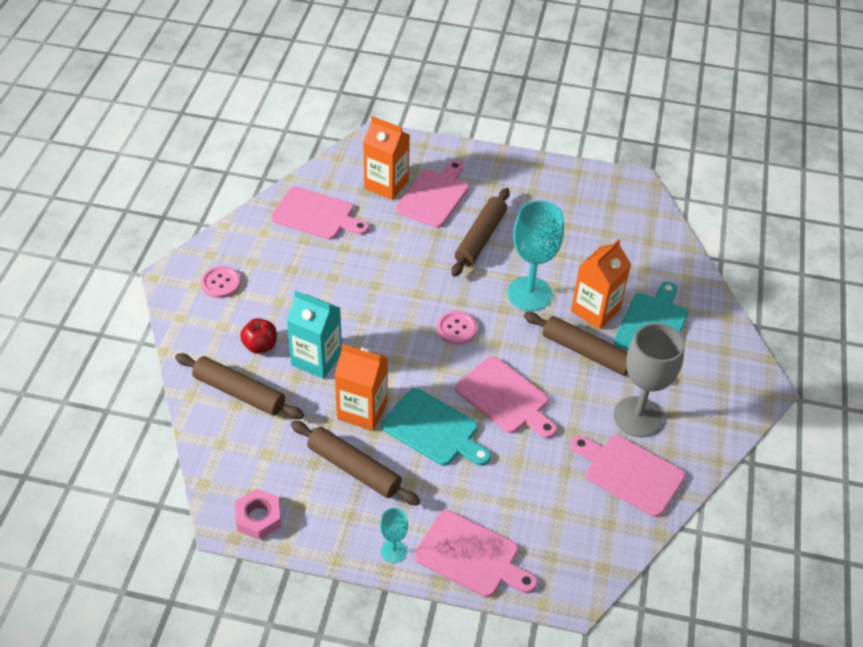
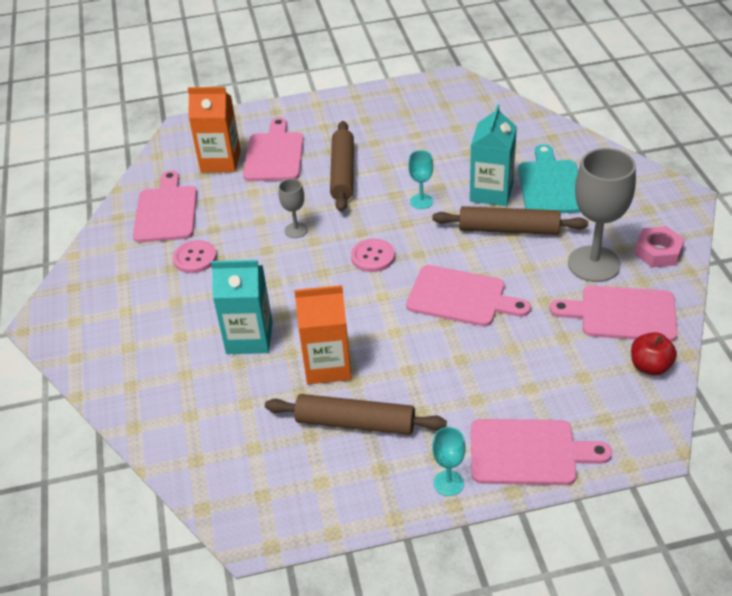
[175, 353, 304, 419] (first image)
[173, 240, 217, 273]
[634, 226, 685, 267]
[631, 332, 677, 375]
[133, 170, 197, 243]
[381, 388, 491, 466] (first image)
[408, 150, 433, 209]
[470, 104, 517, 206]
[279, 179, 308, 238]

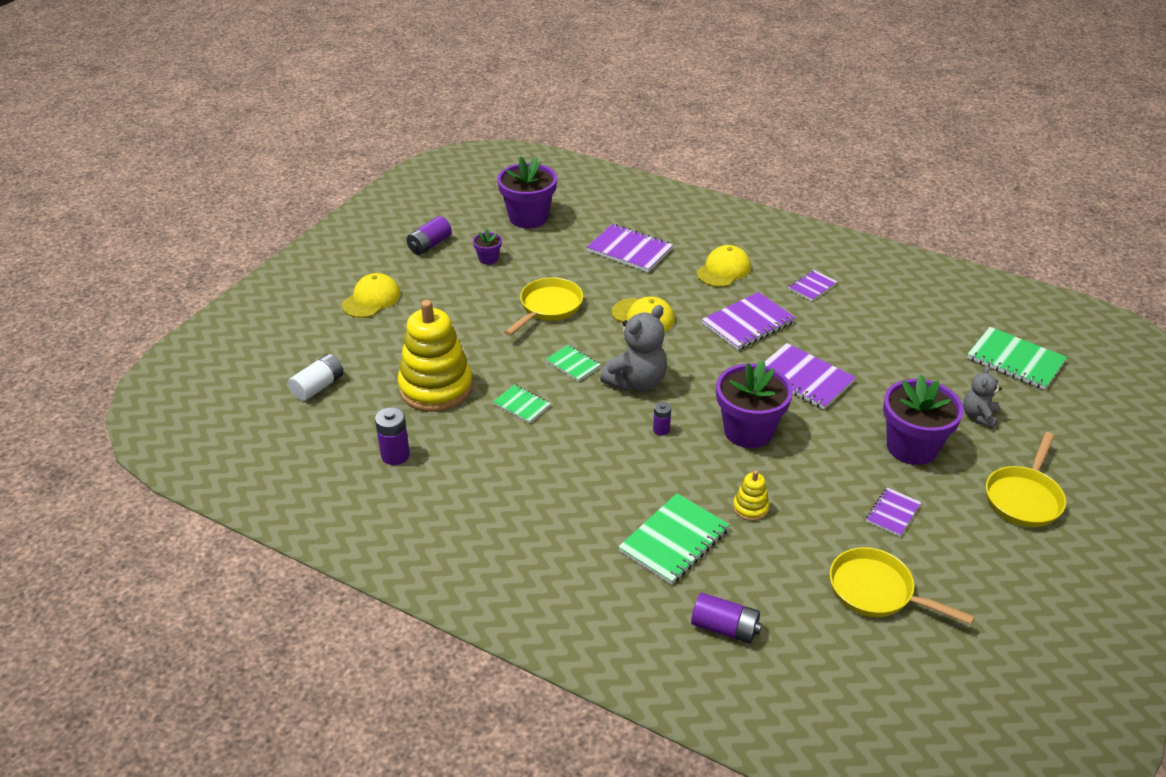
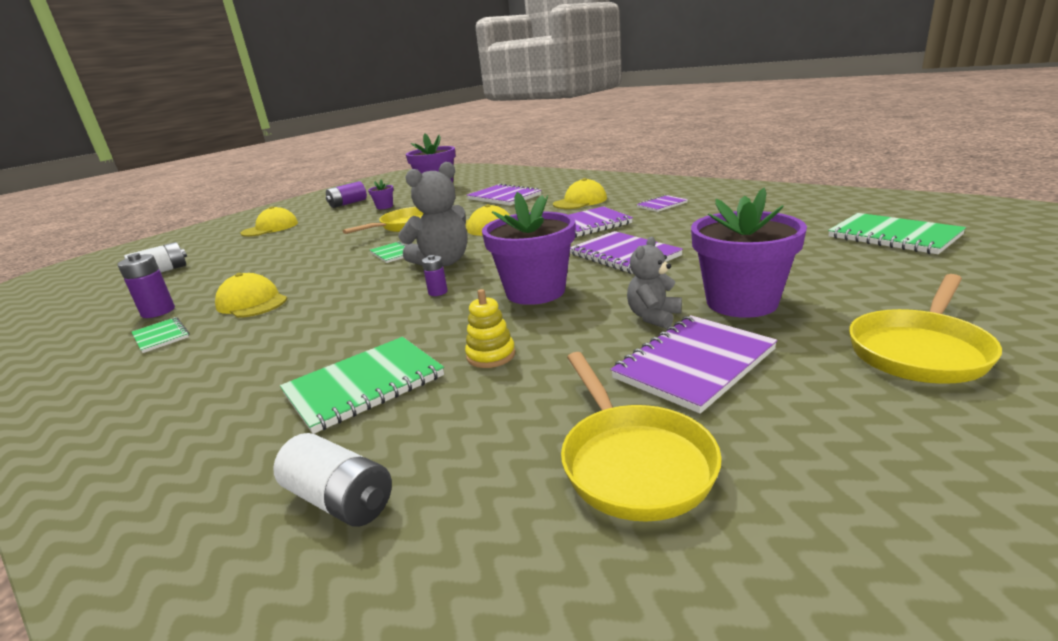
[398, 300, 473, 412] (first image)
[132, 317, 189, 353]
[273, 433, 392, 527]
[561, 352, 722, 522]
[610, 315, 778, 414]
[627, 237, 682, 329]
[215, 273, 287, 318]

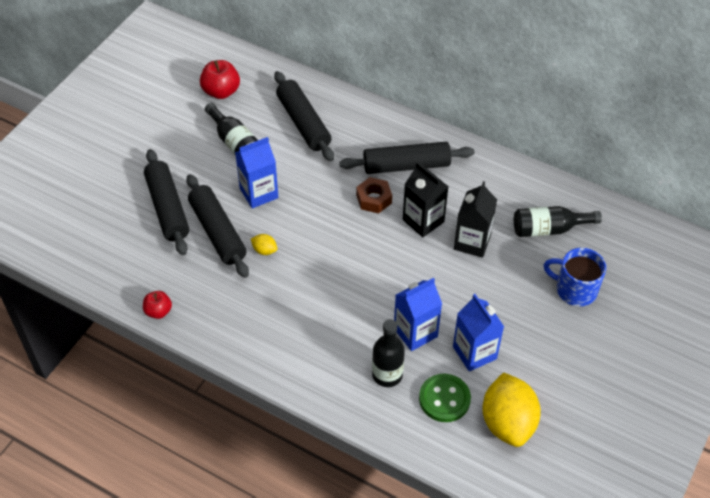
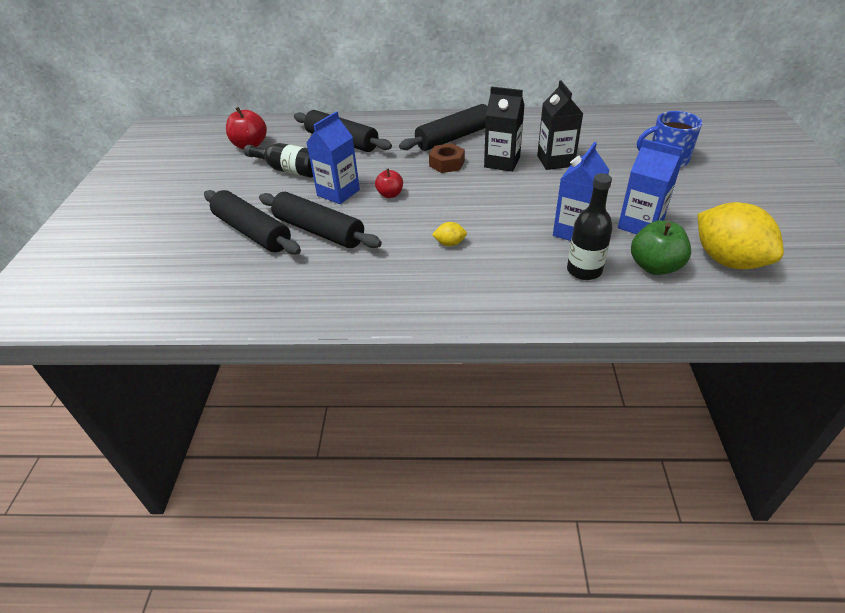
[375, 168, 403, 198]
[432, 222, 467, 246]
[631, 220, 691, 275]
[514, 206, 602, 237] (first image)

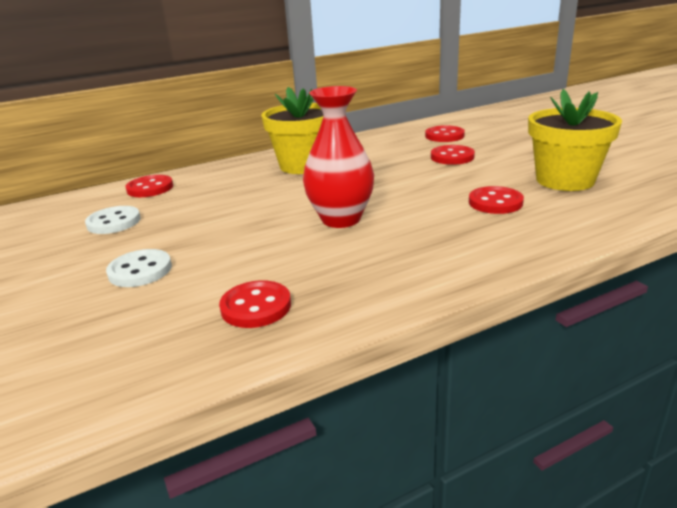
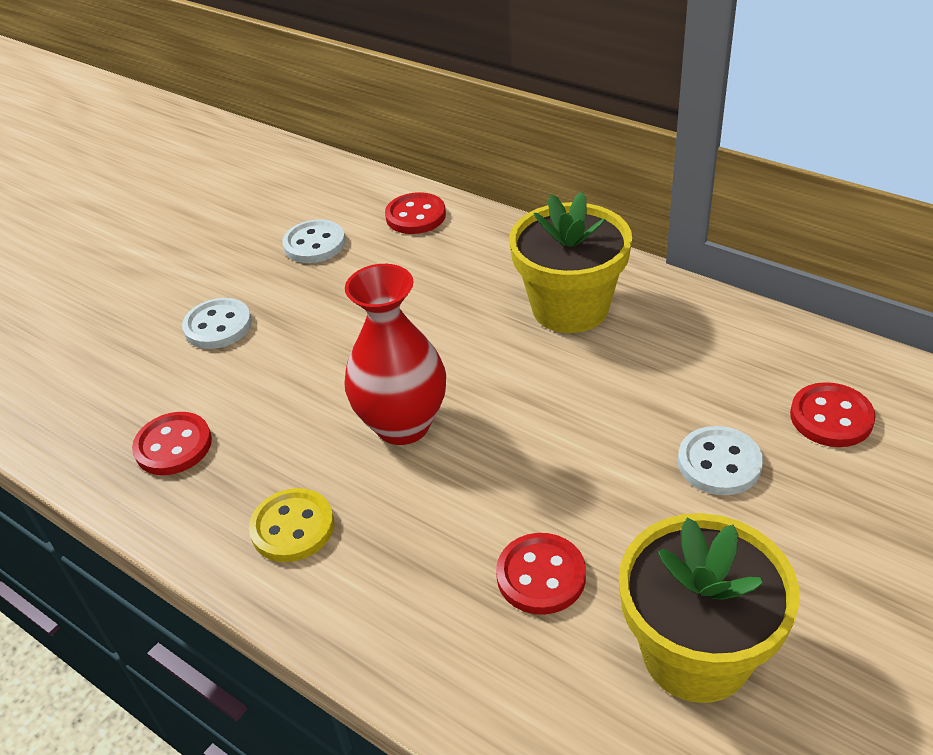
[678, 426, 763, 495]
[249, 488, 334, 562]

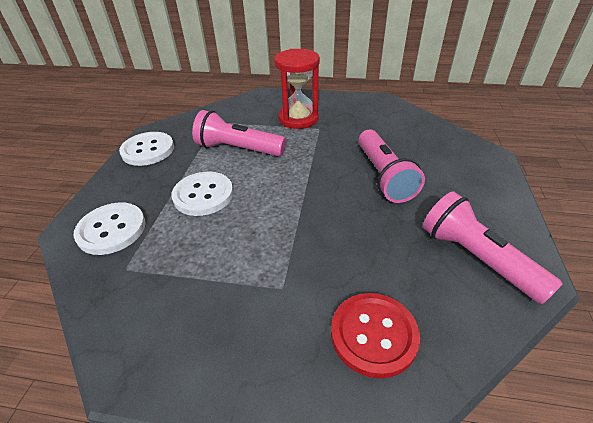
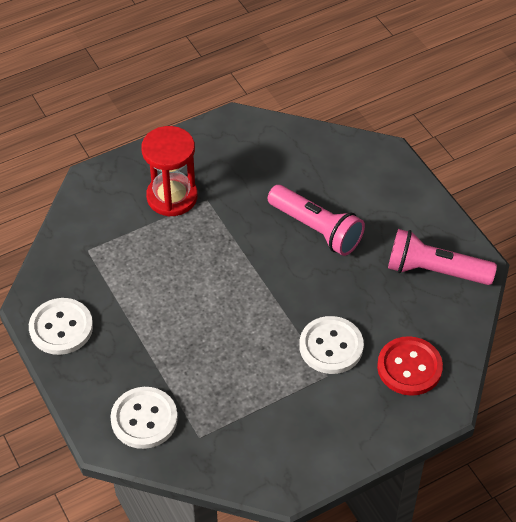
[299, 316, 364, 374]
[192, 110, 286, 156] (first image)

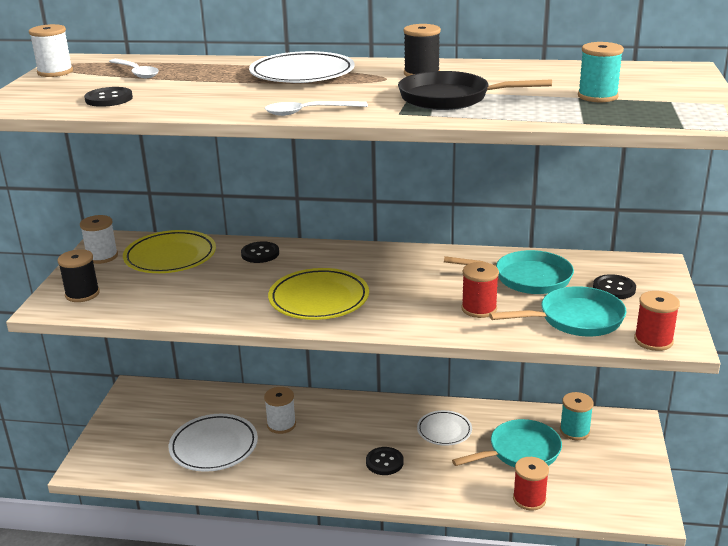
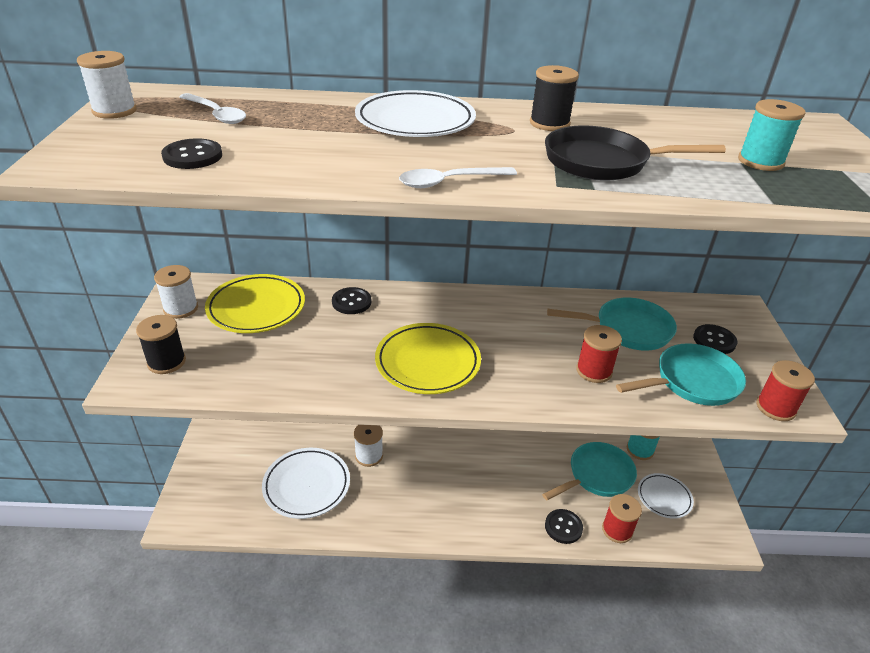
[545, 509, 583, 544]
[638, 473, 694, 519]

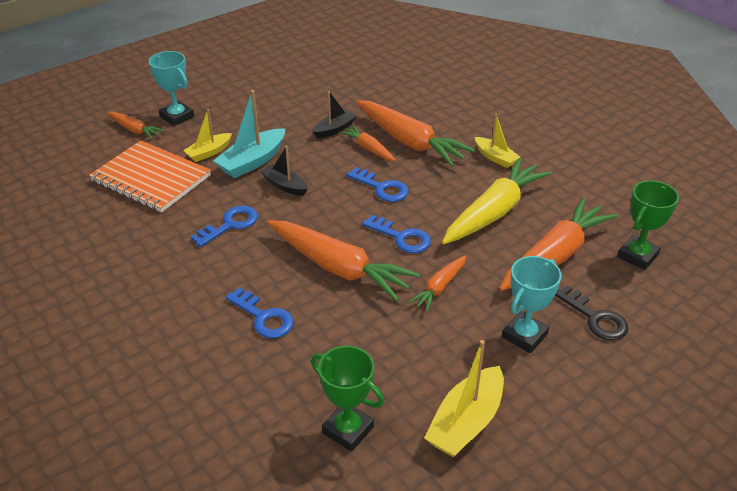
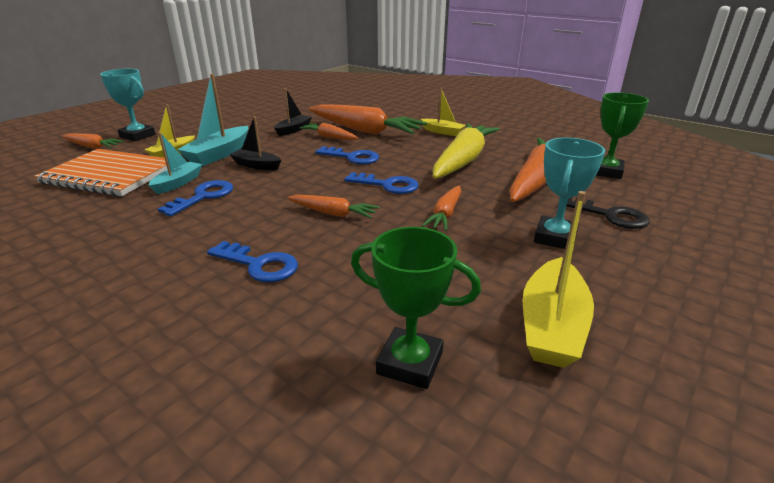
[287, 195, 379, 218]
[148, 132, 202, 194]

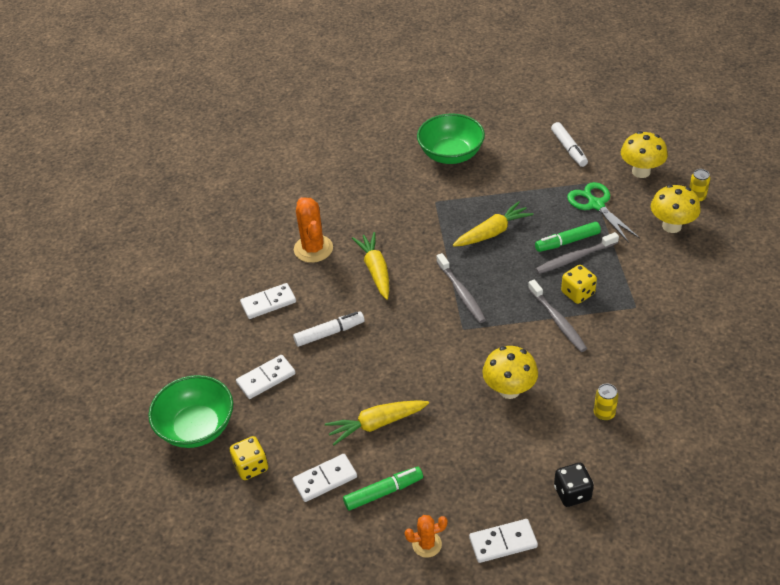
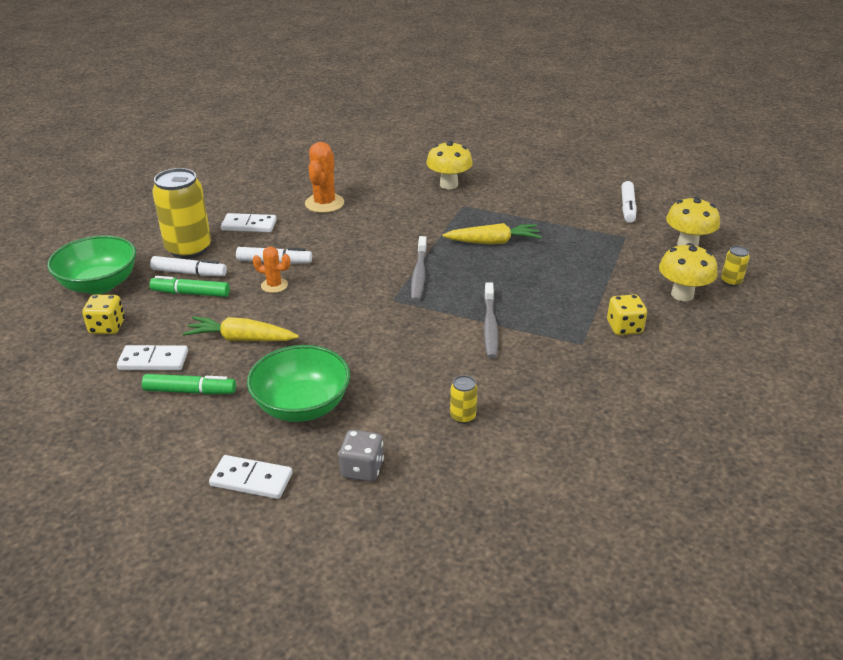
[150, 256, 227, 276]
[352, 232, 389, 300] (first image)
[252, 247, 290, 293]
[247, 345, 350, 422]
[426, 141, 473, 189]
[150, 276, 230, 297]
[536, 232, 619, 274] (first image)
[338, 430, 384, 482]
[607, 294, 647, 335]
[567, 182, 640, 243] (first image)
[152, 168, 211, 259]

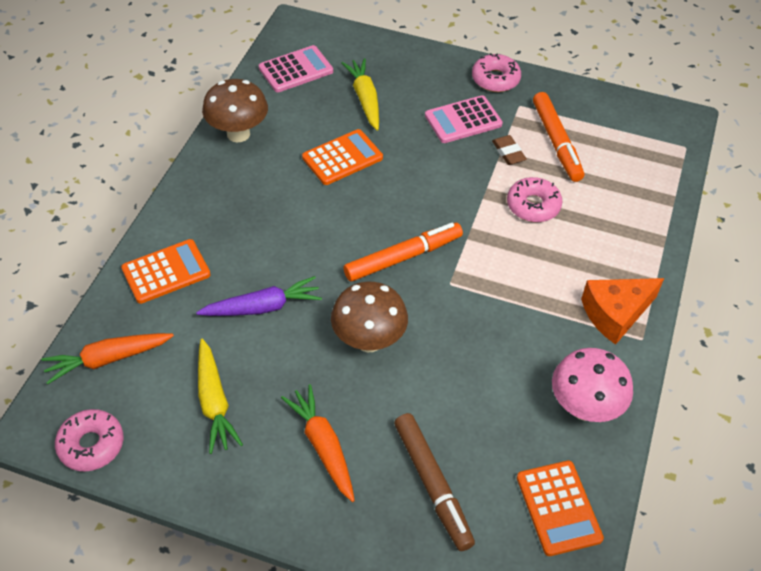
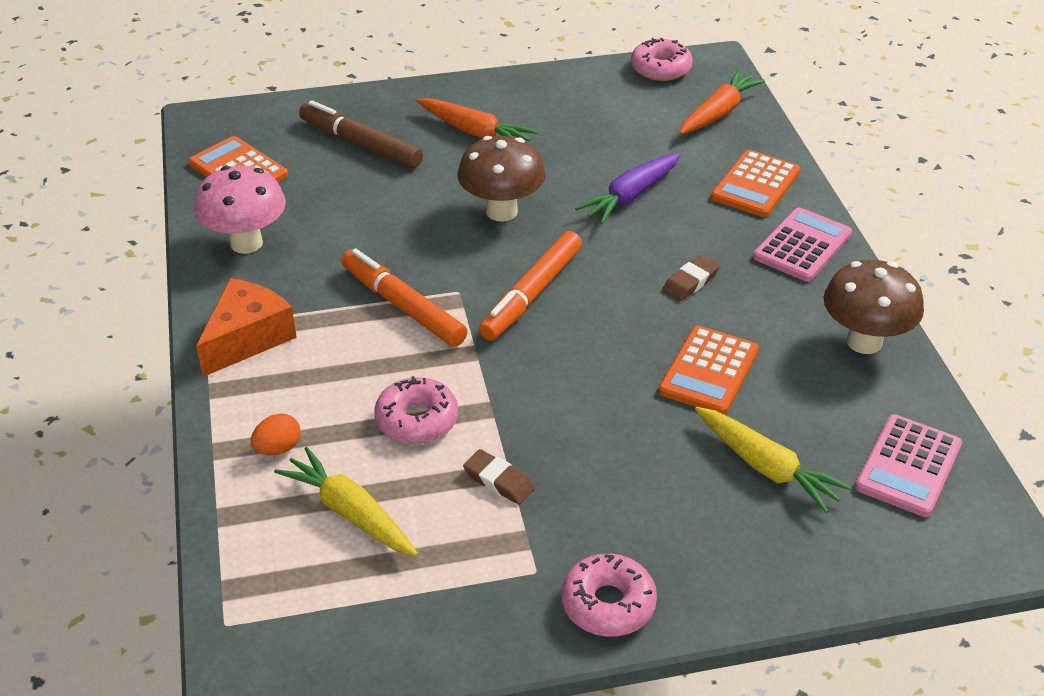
[274, 447, 418, 556]
[753, 207, 852, 282]
[341, 248, 468, 347]
[251, 413, 301, 455]
[663, 255, 720, 301]

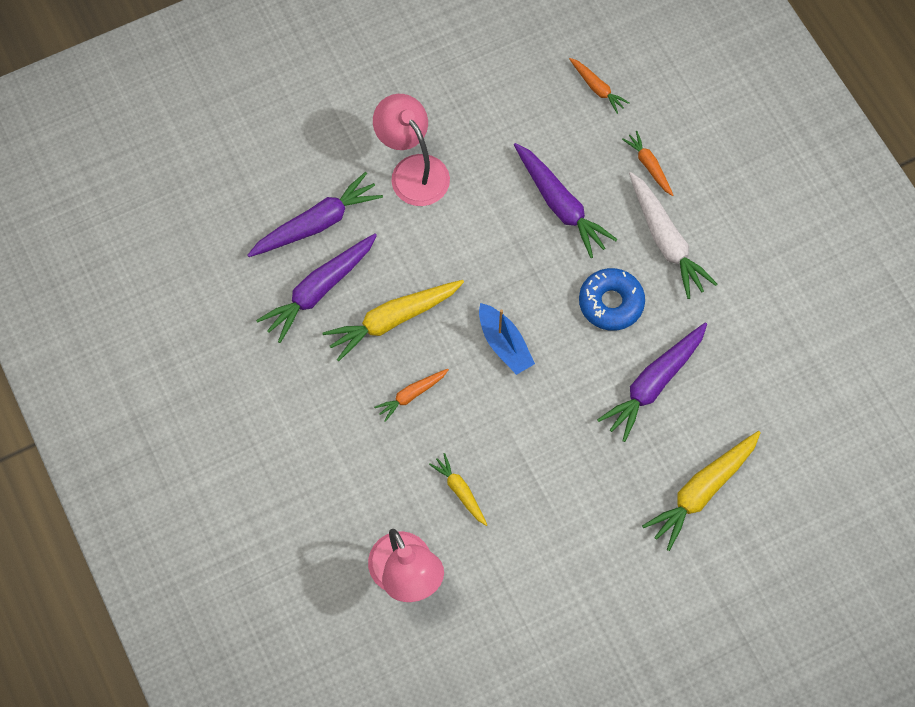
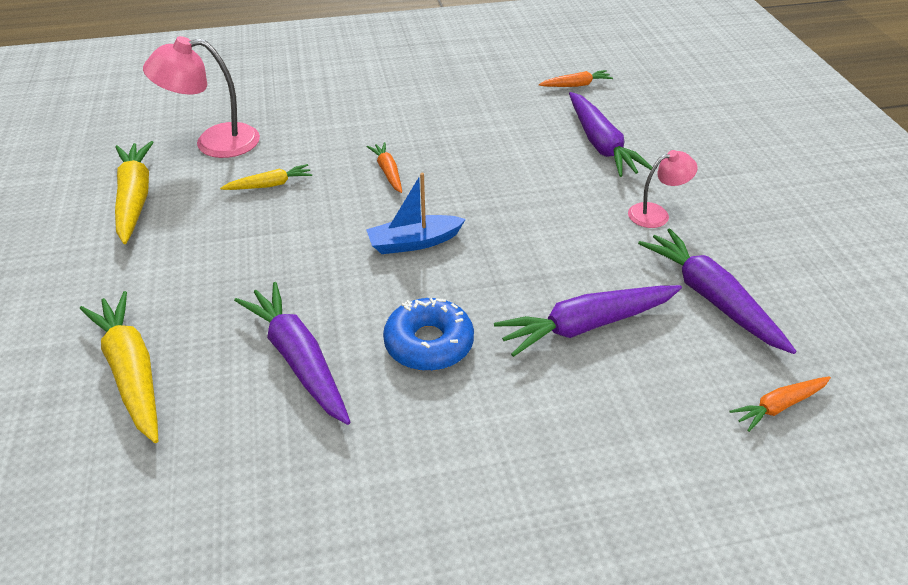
[638, 228, 796, 354]
[115, 141, 154, 244]
[628, 150, 697, 228]
[539, 70, 613, 87]
[629, 172, 717, 299] (first image)

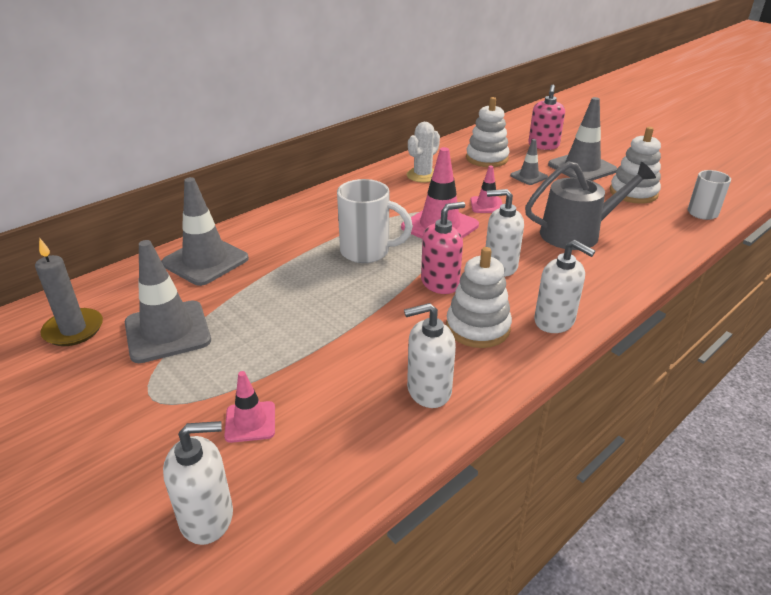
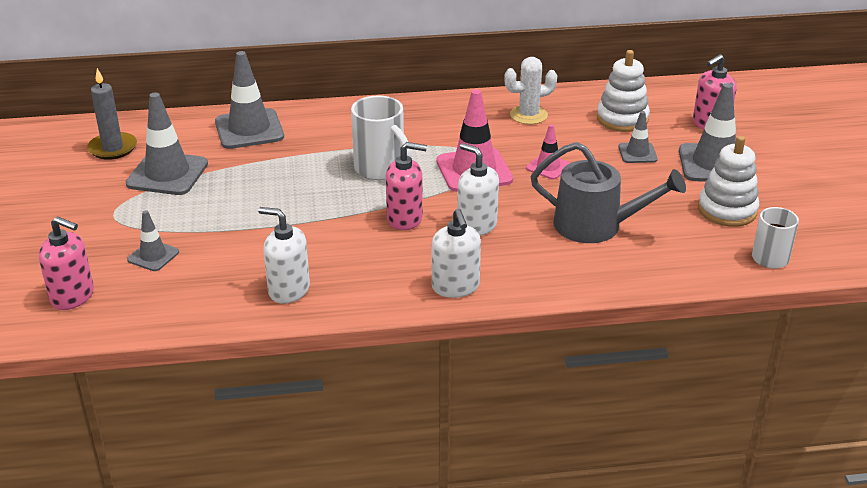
[39, 216, 94, 310]
[127, 210, 179, 271]
[446, 247, 512, 348] (first image)

